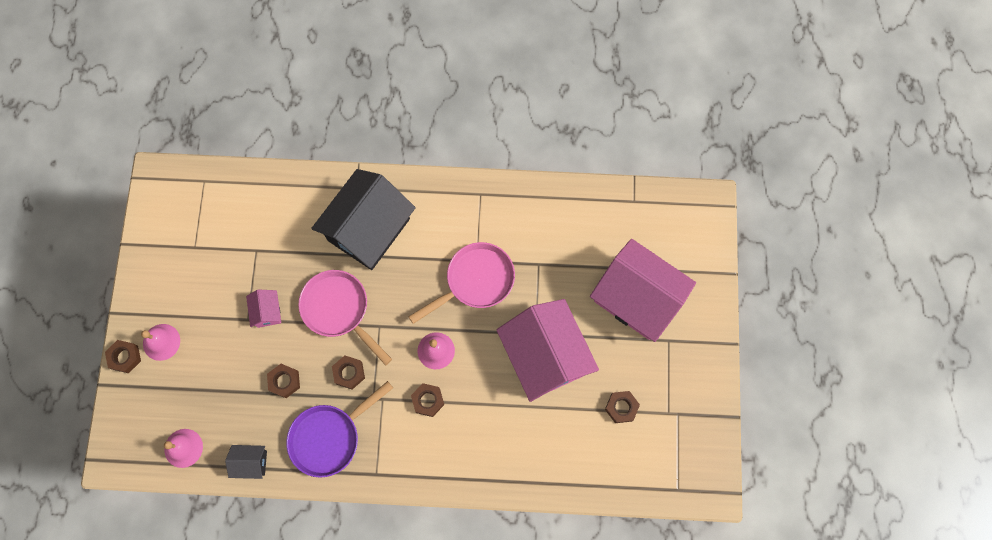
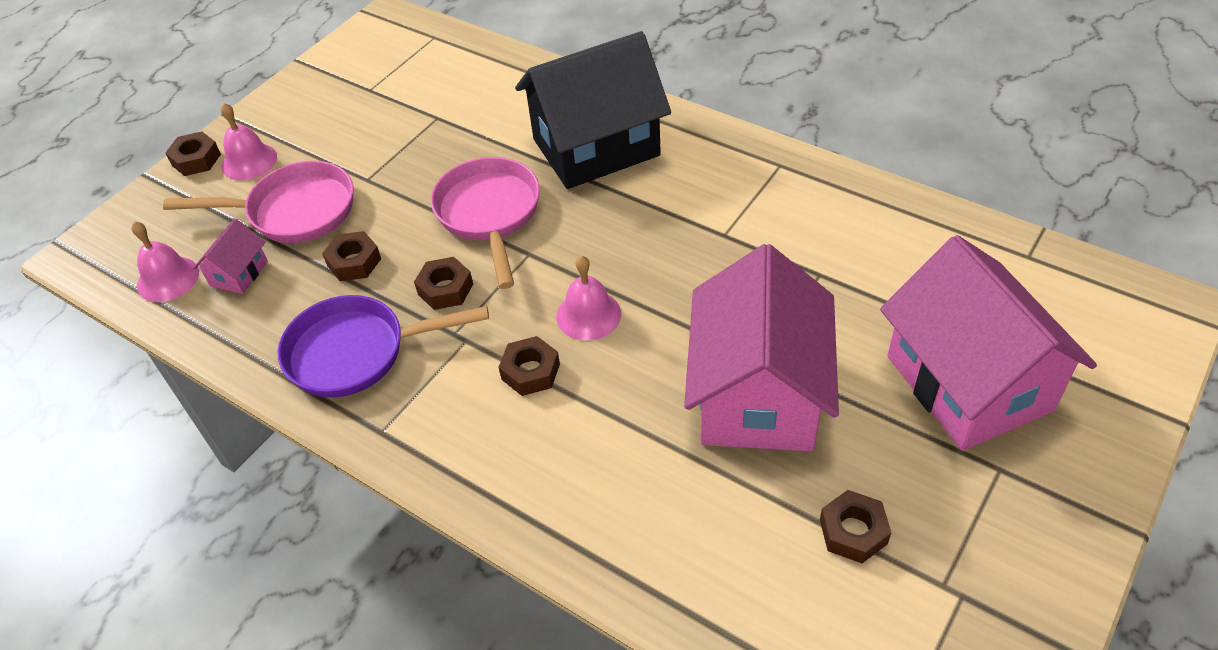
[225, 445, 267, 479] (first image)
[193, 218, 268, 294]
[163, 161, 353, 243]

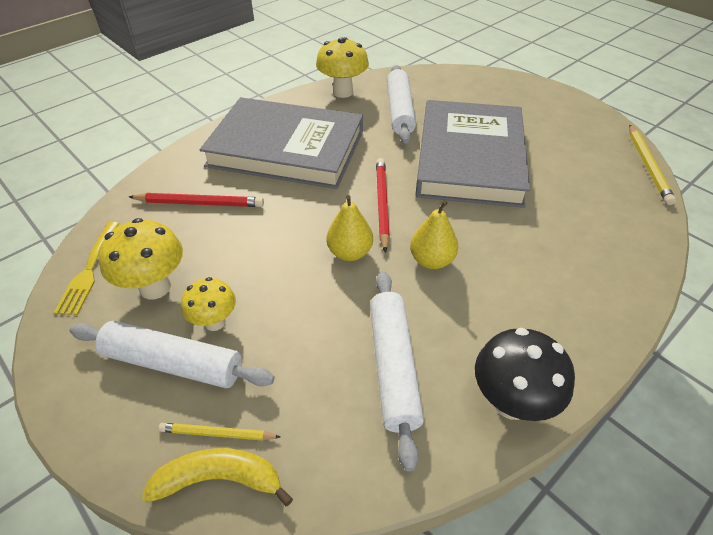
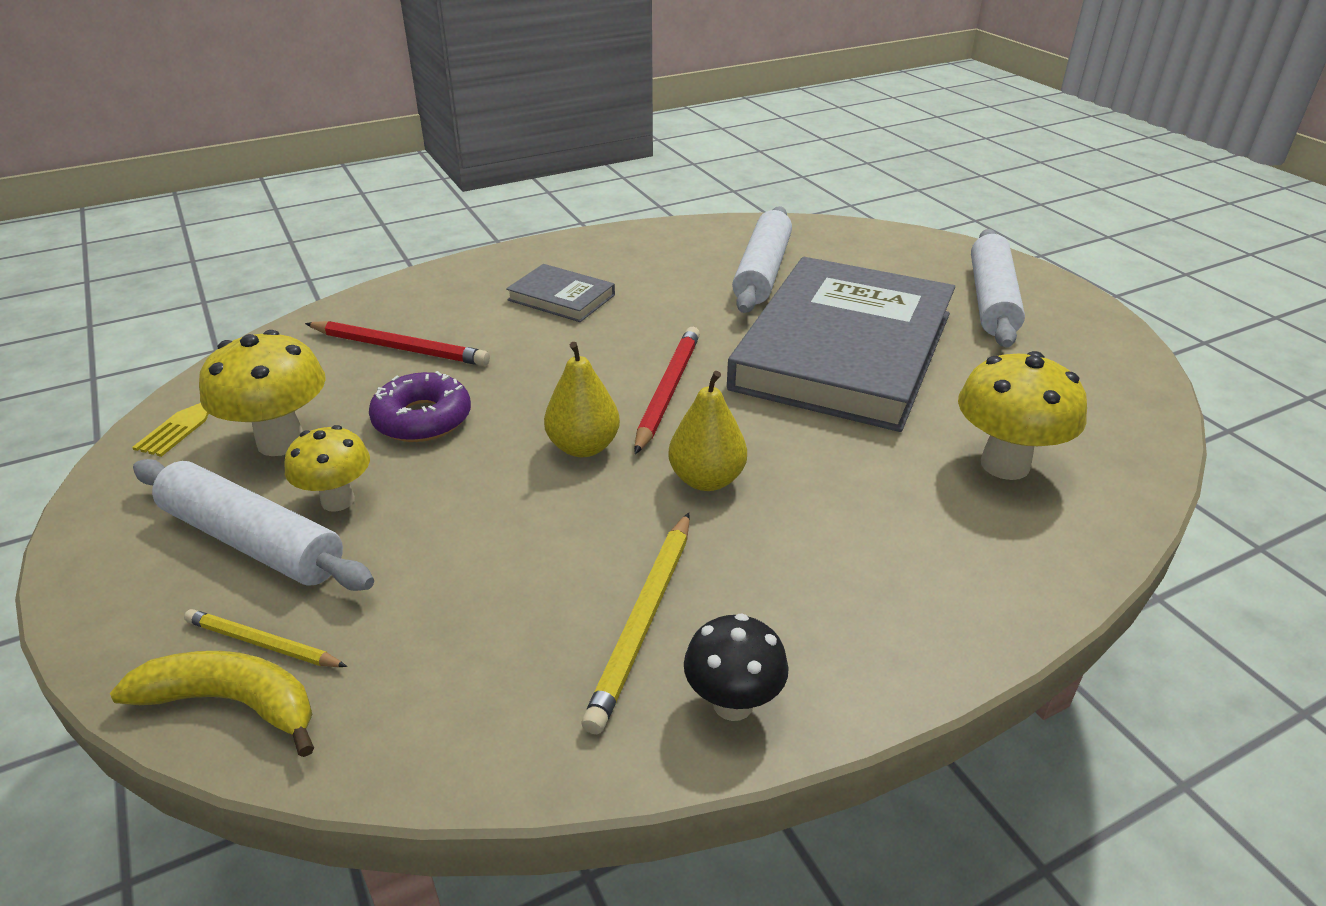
[506, 264, 615, 322]
[958, 351, 1087, 480]
[971, 229, 1025, 348]
[684, 613, 789, 721]
[582, 513, 690, 734]
[369, 371, 471, 442]

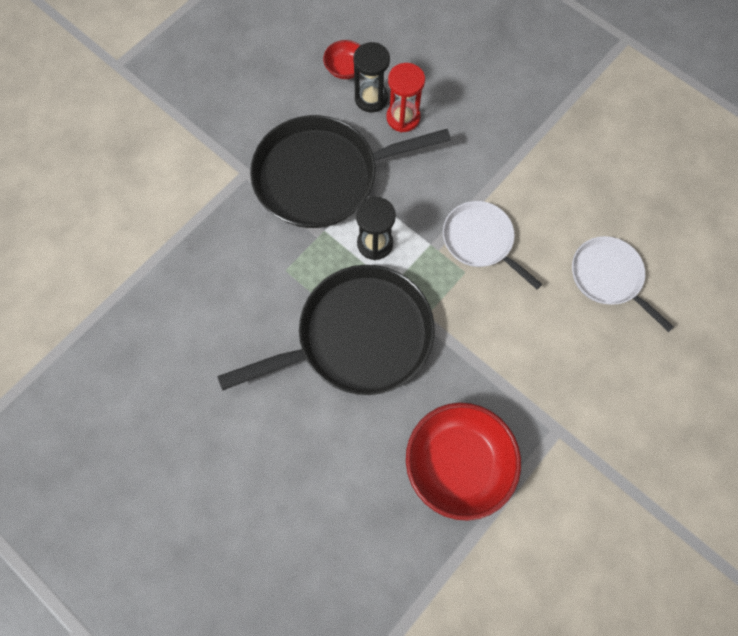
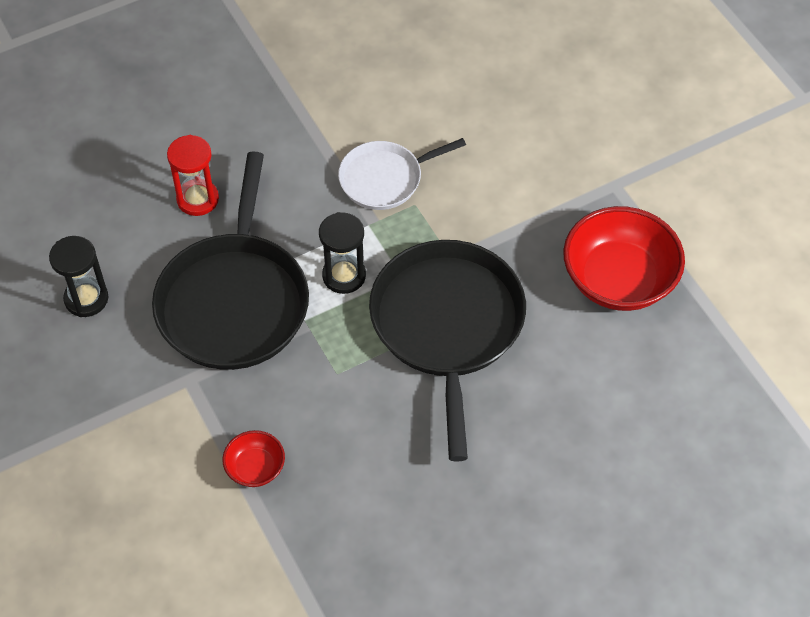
[222, 430, 285, 487]
[49, 236, 108, 317]
[572, 236, 674, 332] (first image)

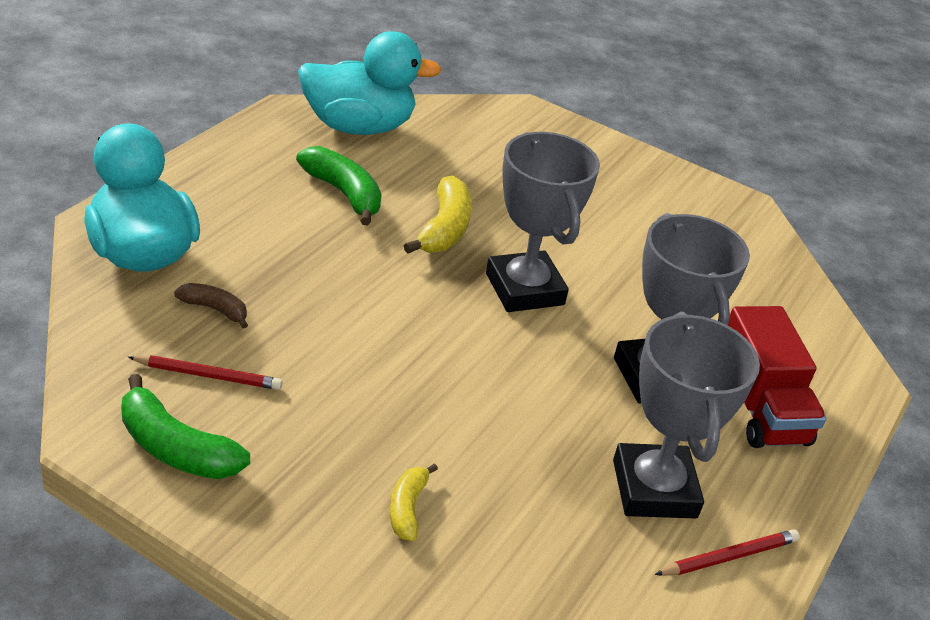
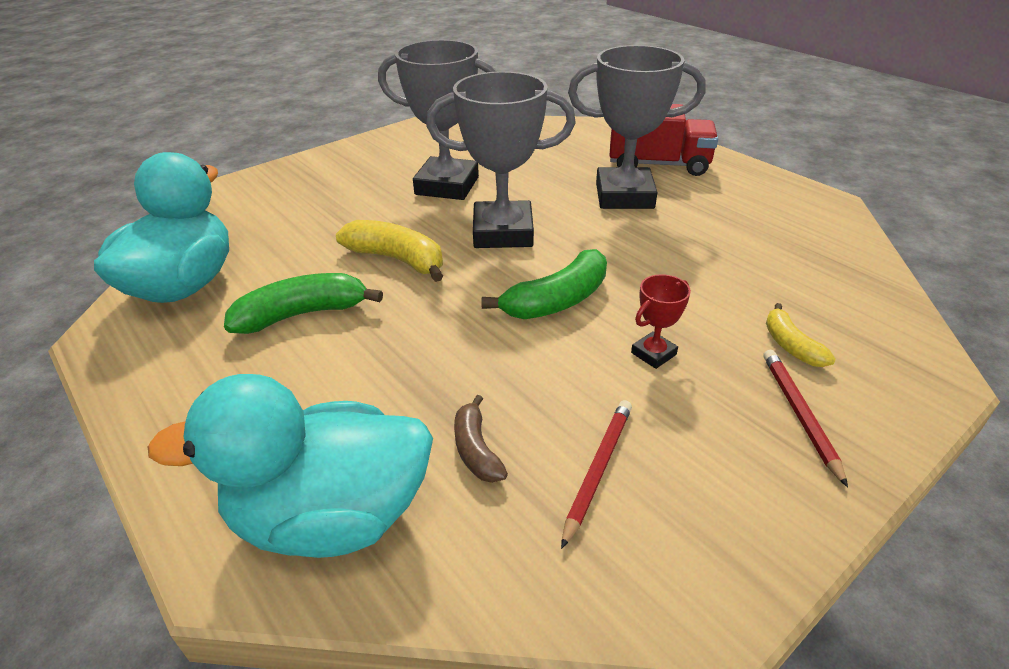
[481, 249, 607, 319]
[454, 395, 508, 483]
[766, 303, 836, 367]
[378, 40, 497, 200]
[763, 350, 848, 487]
[631, 274, 691, 369]

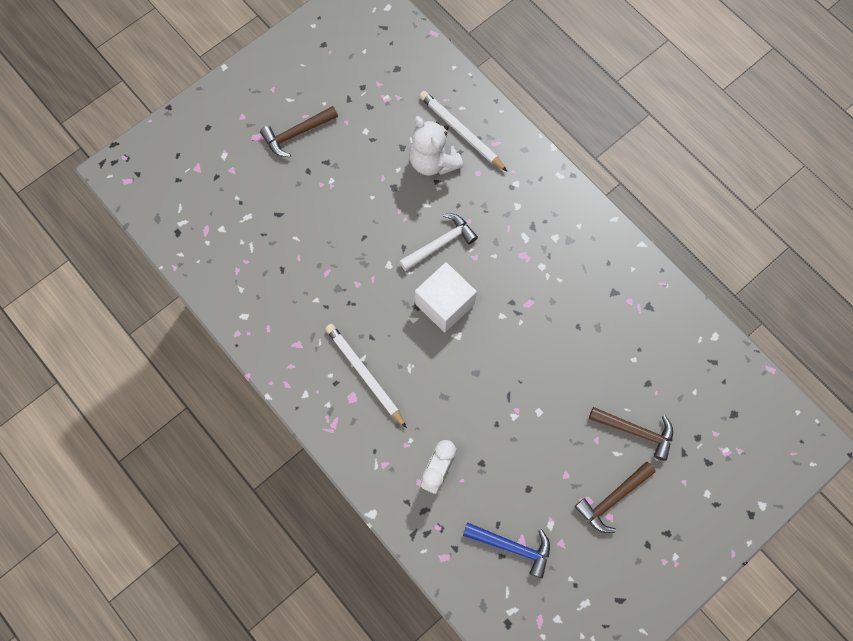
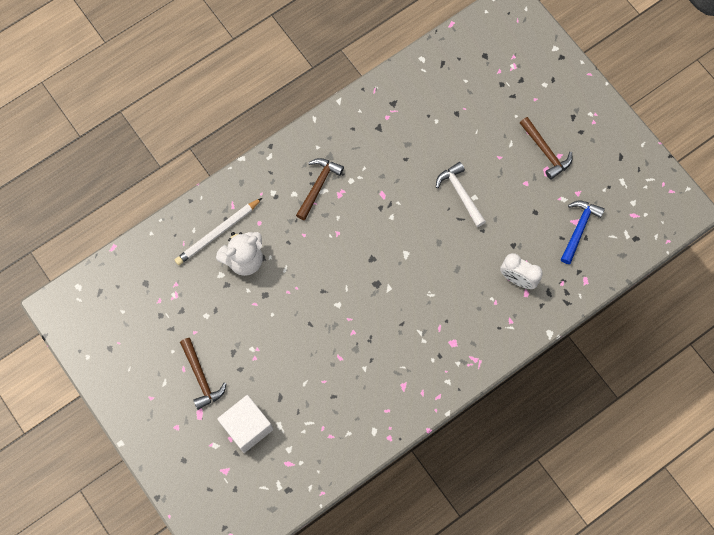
[325, 324, 407, 428] (first image)
[436, 162, 486, 227]
[217, 395, 273, 453]
[296, 158, 344, 220]

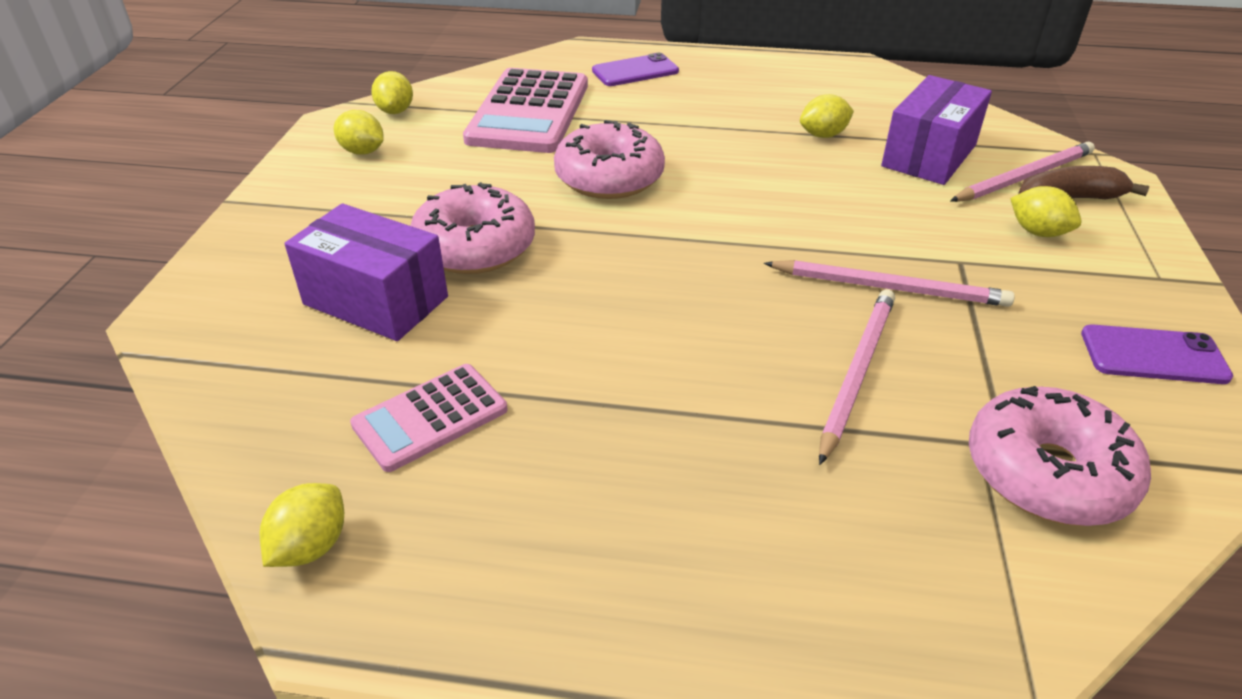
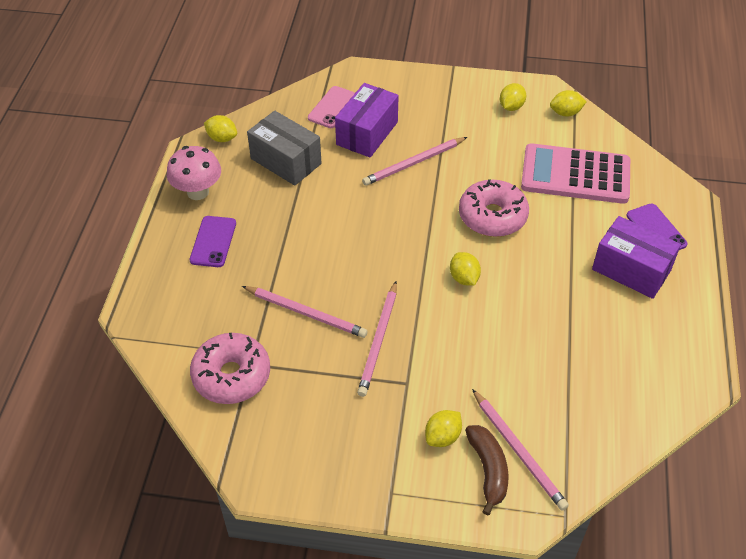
[247, 111, 322, 186]
[362, 137, 467, 186]
[450, 252, 481, 286]
[592, 216, 681, 299]
[190, 216, 236, 267]
[167, 146, 221, 200]
[308, 86, 355, 128]

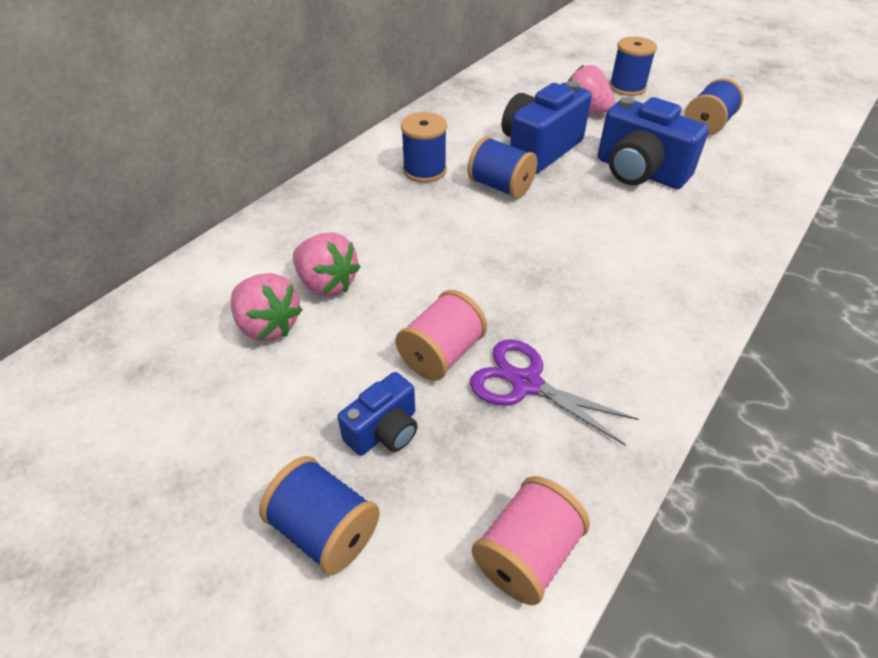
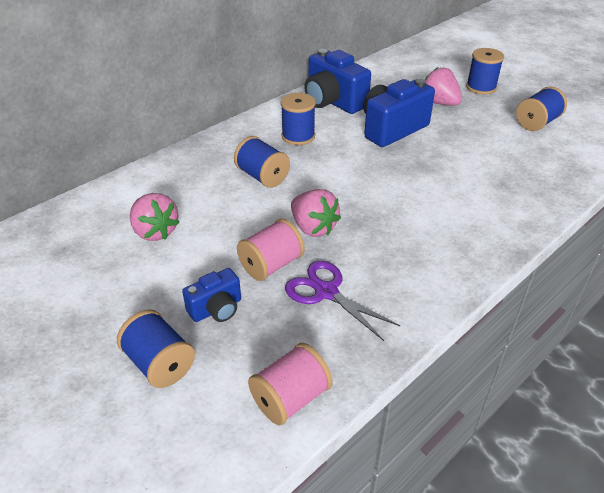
[291, 189, 341, 237]
[234, 136, 290, 188]
[304, 49, 371, 114]

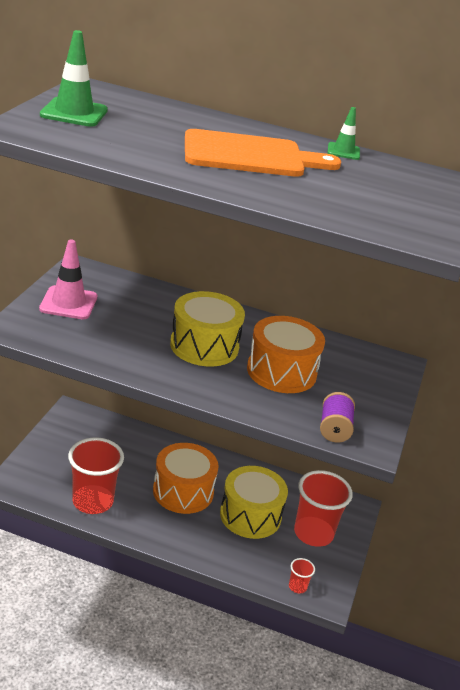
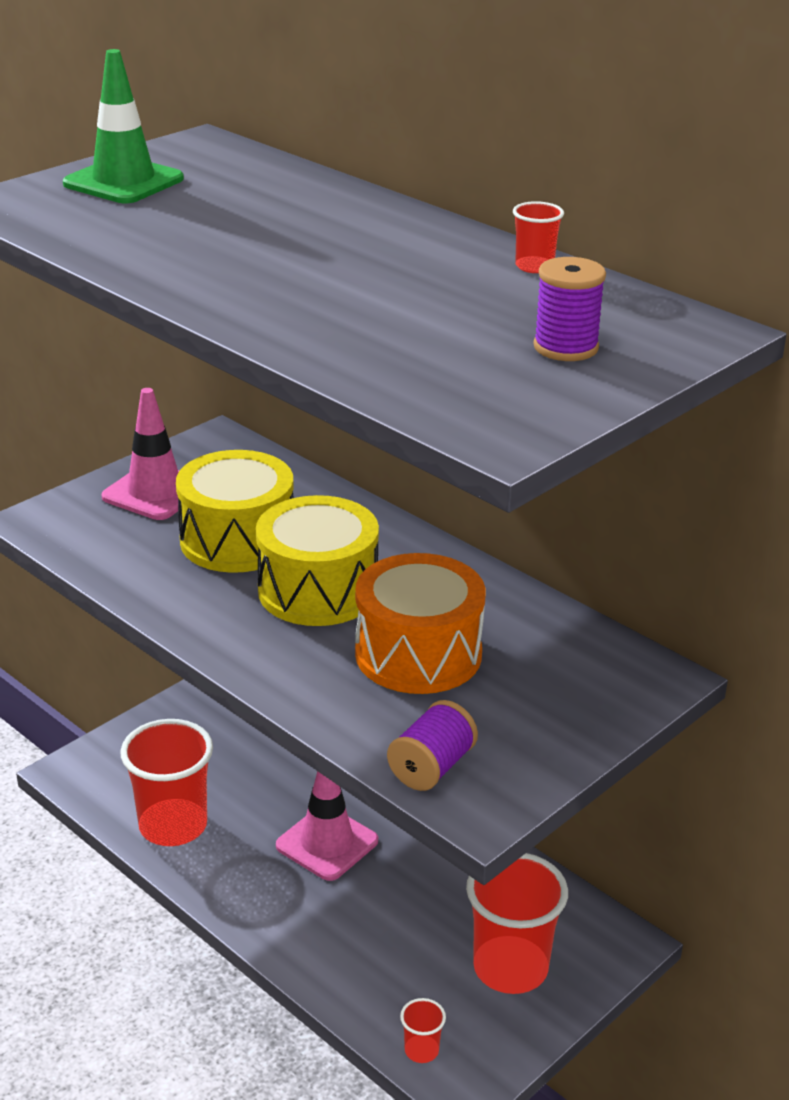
[276, 771, 378, 881]
[185, 129, 341, 177] (first image)
[176, 450, 294, 573]
[513, 201, 564, 273]
[534, 257, 606, 361]

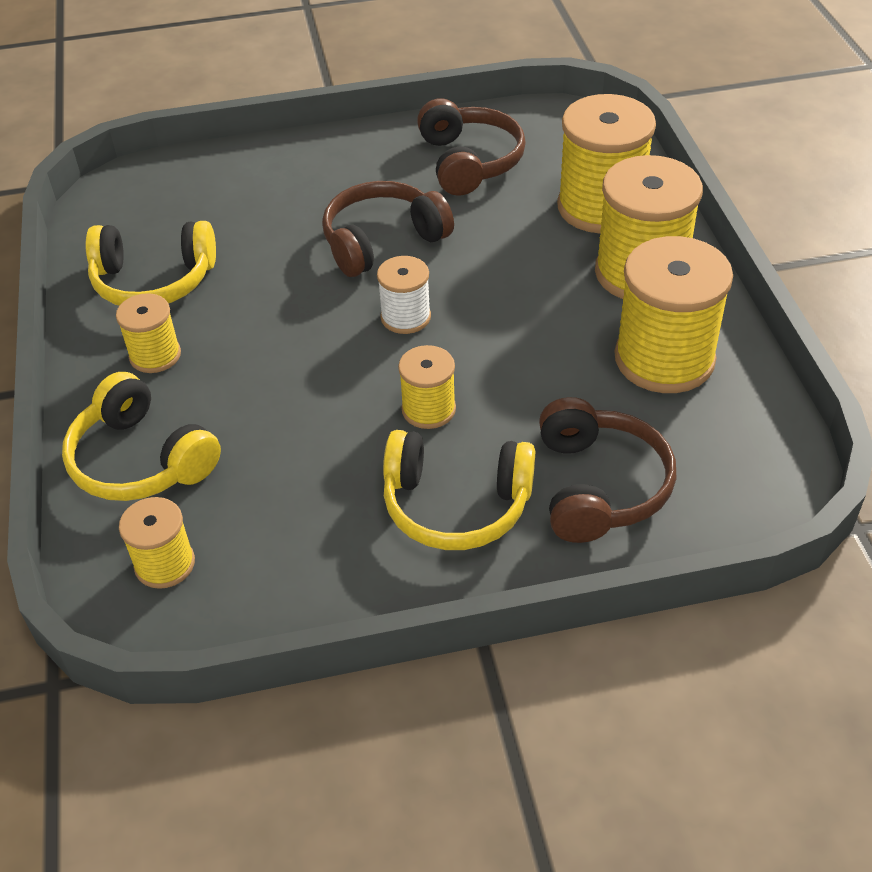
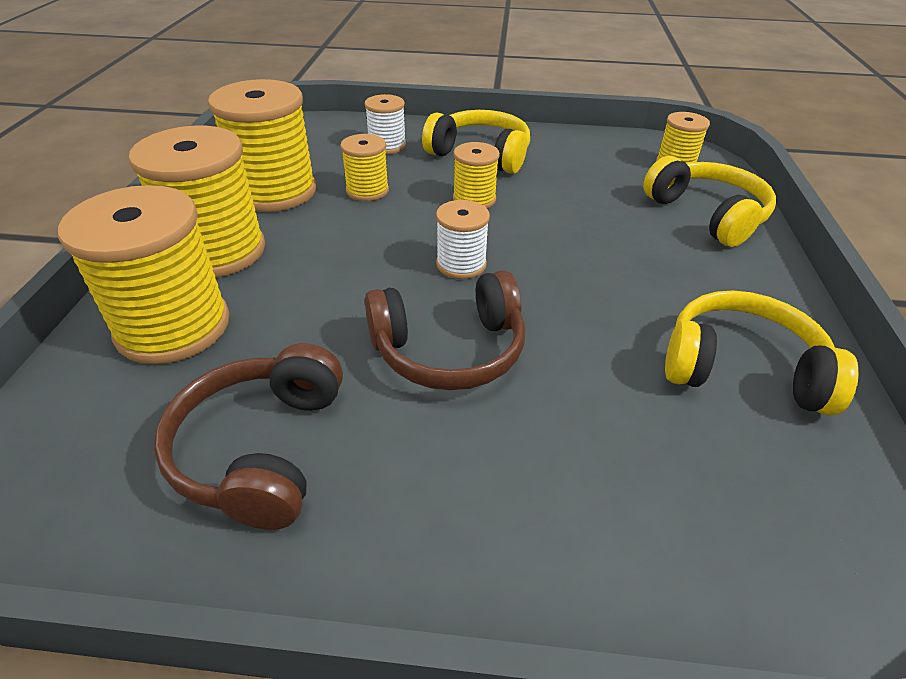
[340, 134, 389, 201]
[364, 94, 406, 154]

